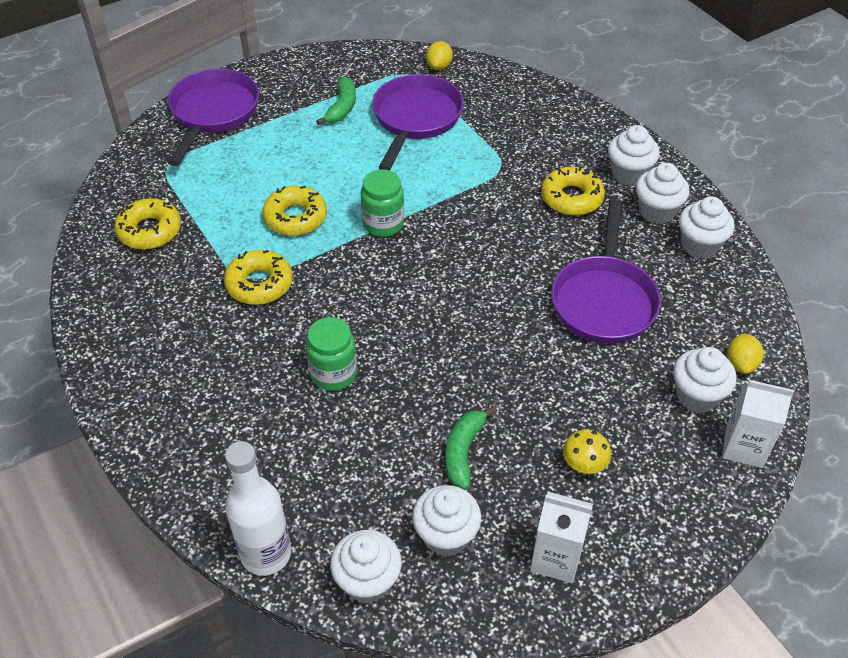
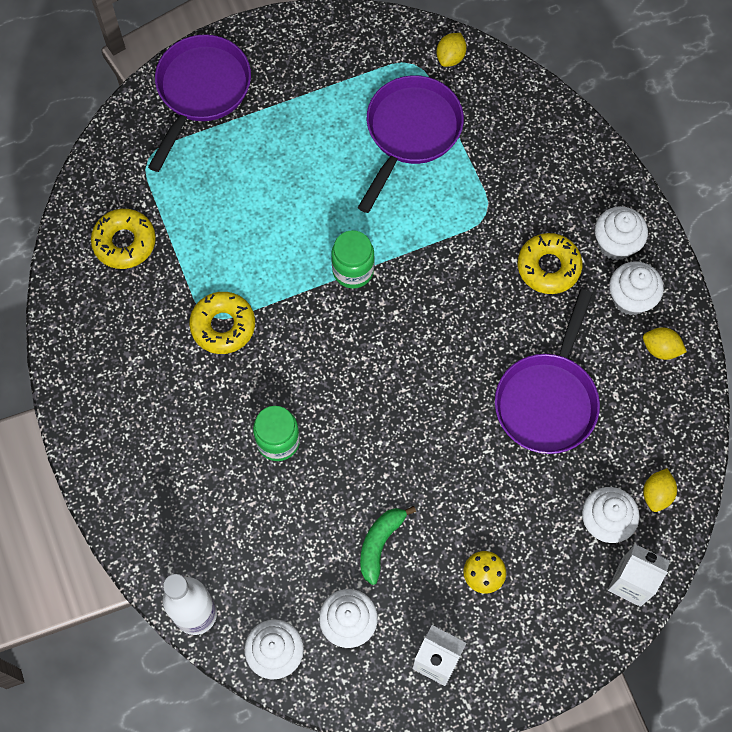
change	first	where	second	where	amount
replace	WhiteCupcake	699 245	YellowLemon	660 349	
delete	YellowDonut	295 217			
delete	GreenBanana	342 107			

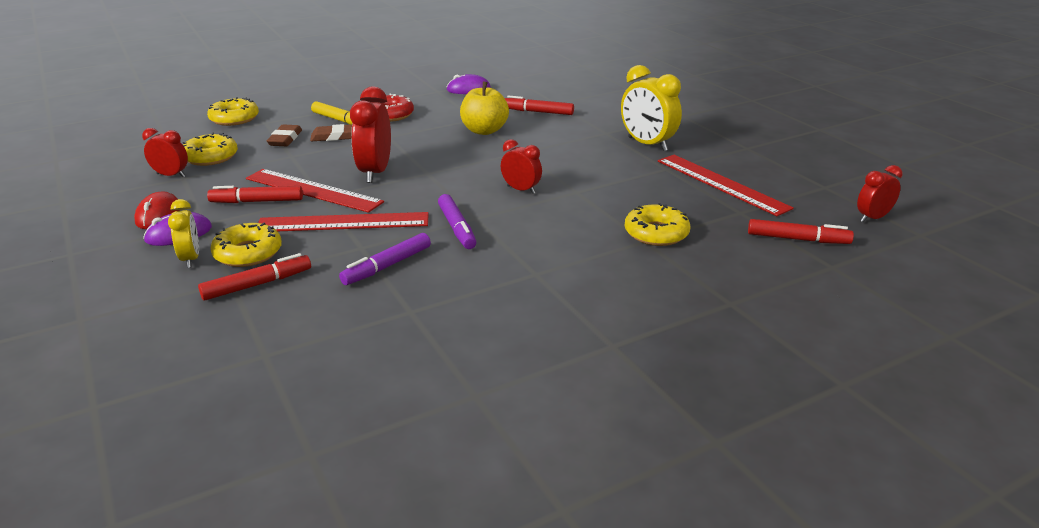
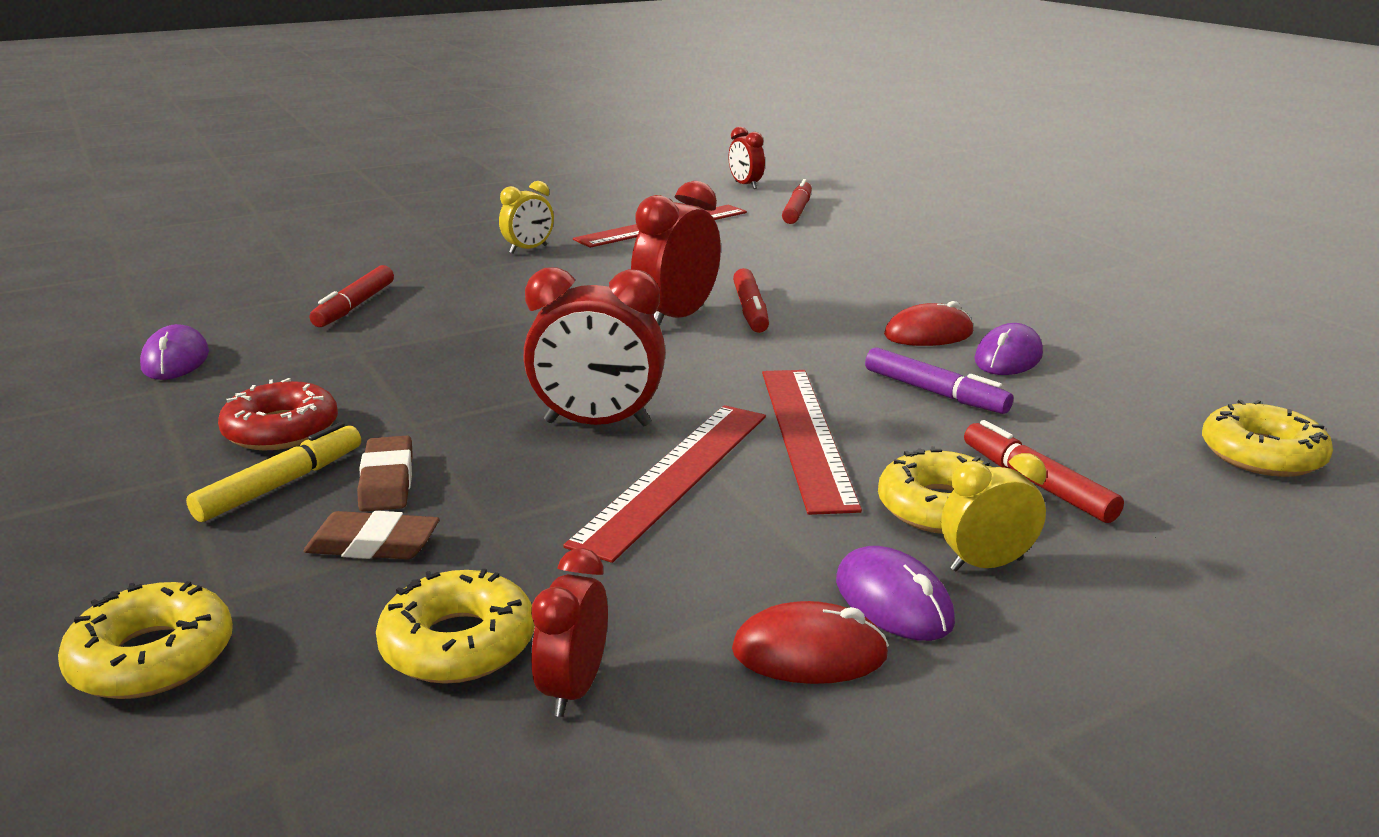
change	first	where	second	where	amount
resize	YellowClock	647 144		528 249	x0.60
resize	RedClock	521 190		677 318	x1.68
move	RedMarker	257 201		750 310	
insert			RedMouse	928 334	
insert			PurpleMouse	1008 358	
move	YellowDonut	656 233		1262 454	
delete	PurpleMarker	457 228			
delete	YellowApple	484 130			

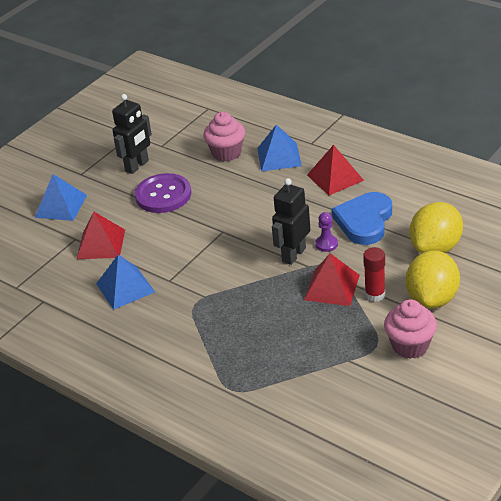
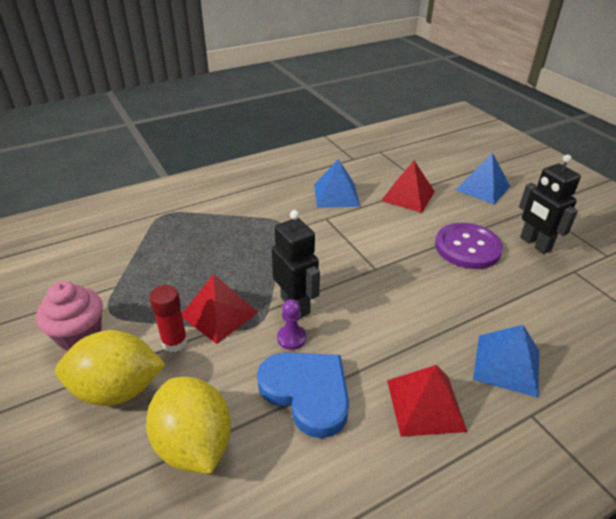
change	first	where	second	where	amount
rotate	YellowLemon	432 298		117 390	45 degrees counterclockwise
delete	PinkCupcake	226 153			

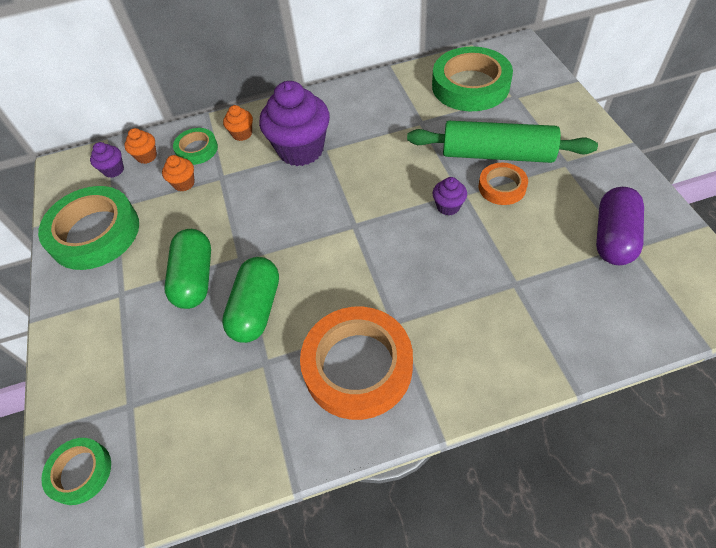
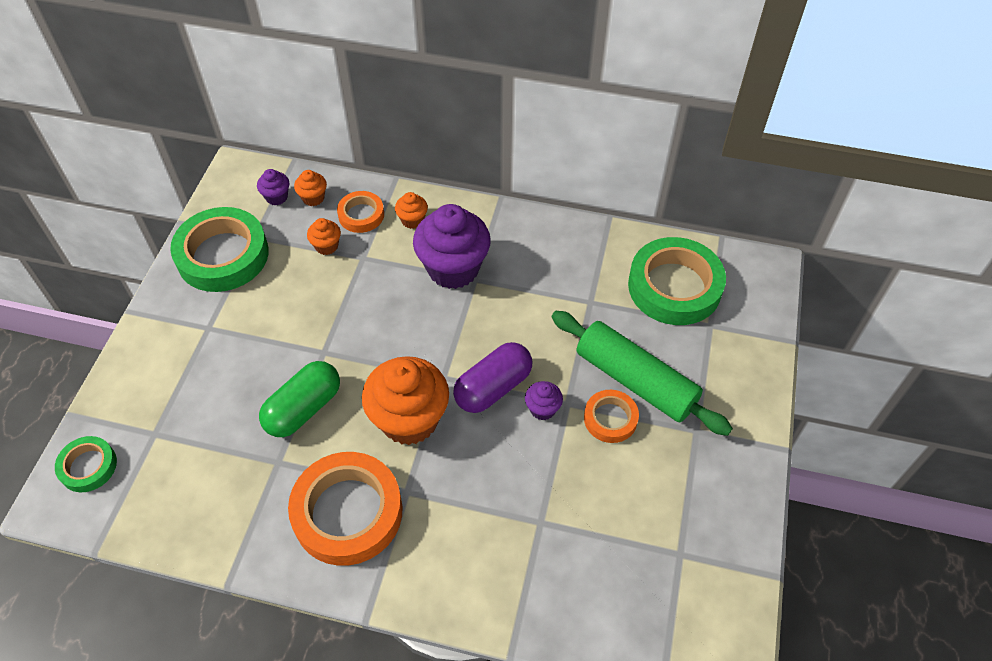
change	first	where	second	where	amount
recolor	GreenTape	197 149	OrangeTape	361 215	
insert			OrangeCupcake	409 419	
move	PurpleCapsule	613 237		493 387	
delete	GreenCapsule	195 278			

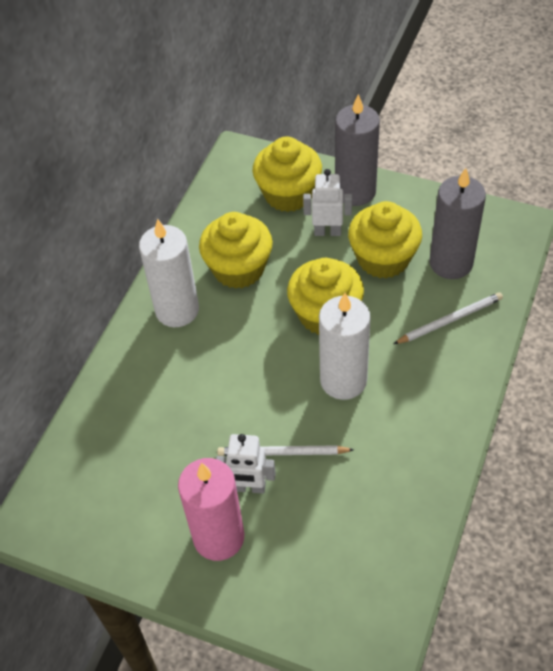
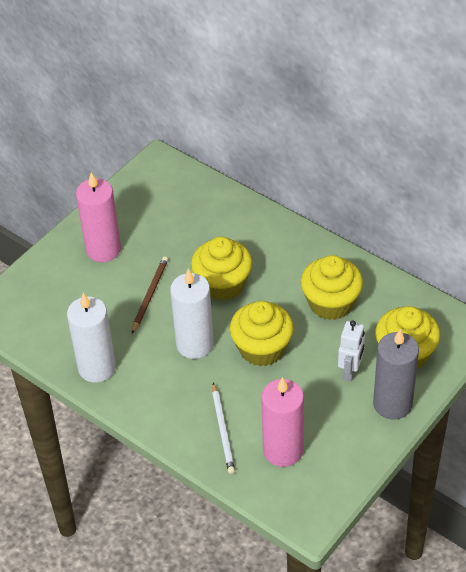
change	first	where	second	where	amount
move	WhiteCandle	177 310		97 368	
recolor	WhitePencil	282 453	BrownPencil	150 295	
move	YellowCupcake	383 259		222 284	
recolor	GreyCandle	451 263	PinkCandle	283 450	
delete	WhiteRobot	249 487			

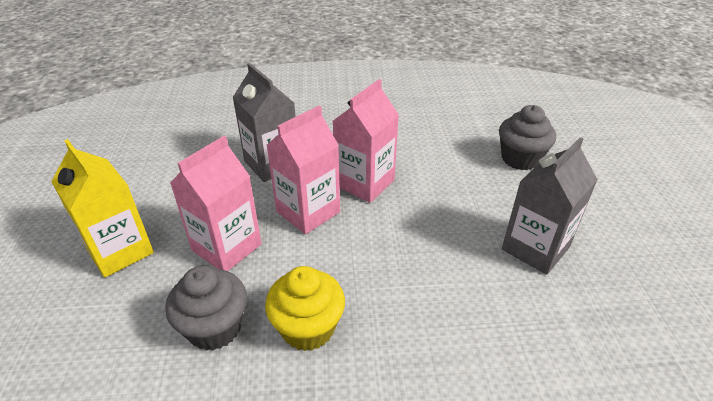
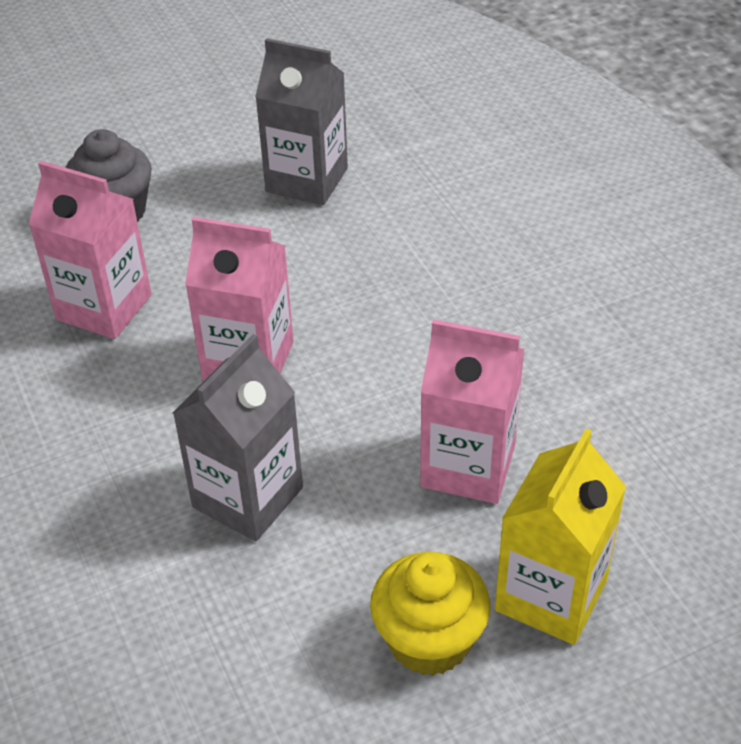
change	first	where	second	where	amount
move	PinkCarton	308 212		104 307	
move	YellowCupcake	308 328		429 640	
delete	GreyCupcake	215 327			

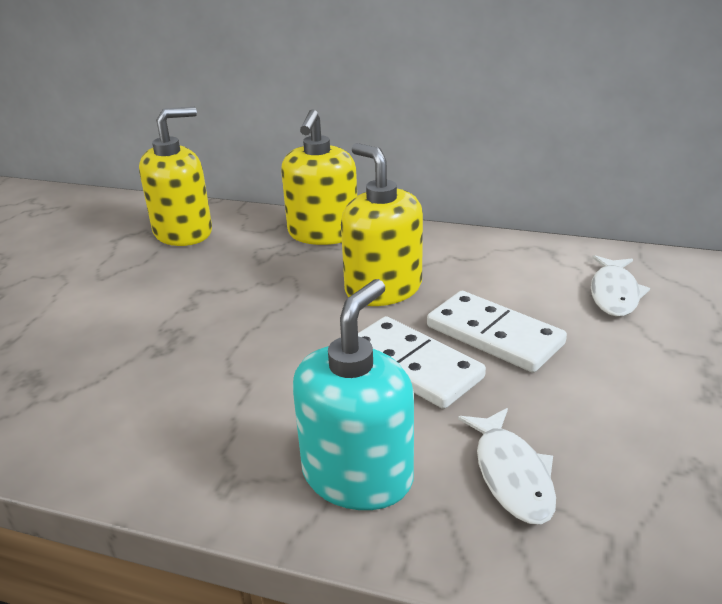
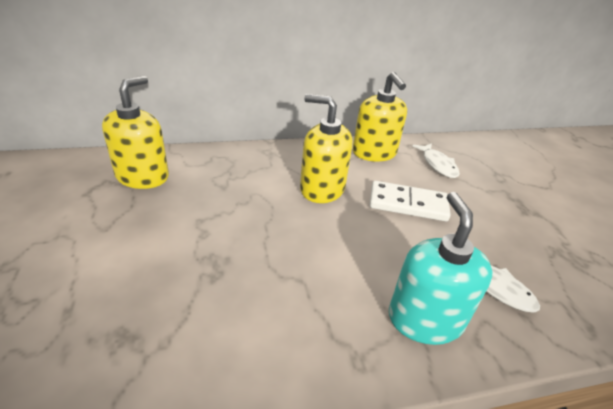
change	first	where	second	where	amount
move	YellowSoapDispenser	323 233		374 153	
delete	WhiteDomino	413 366			

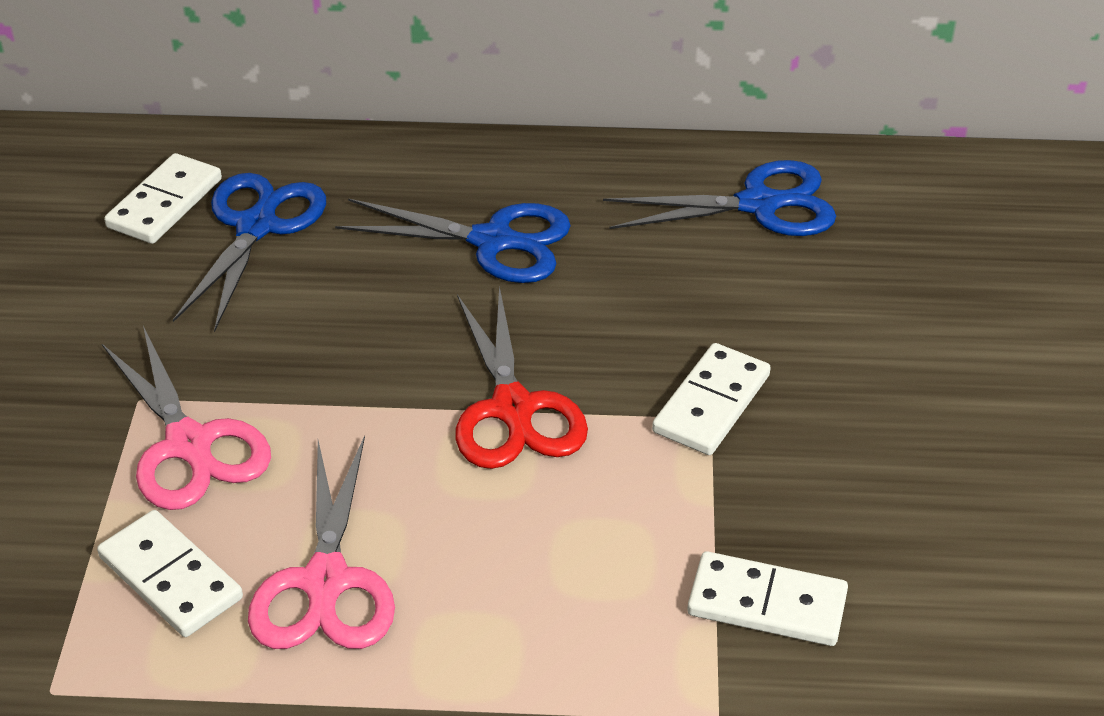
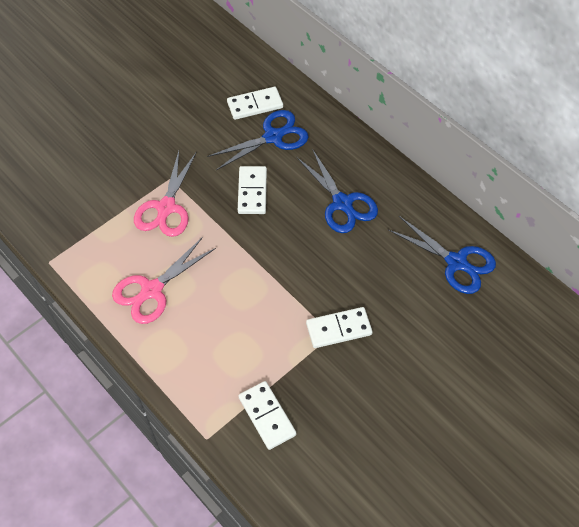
change	first	where	second	where	amount
move	WhiteDomino	170 578		252 192	
delete	RedScissors	513 408			

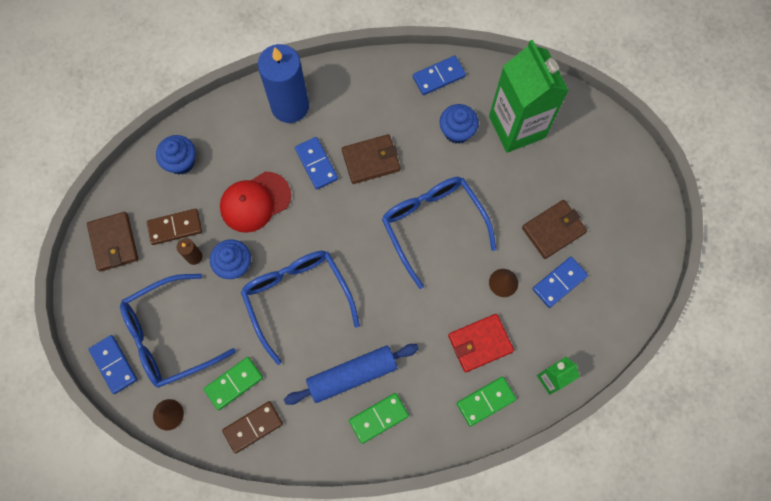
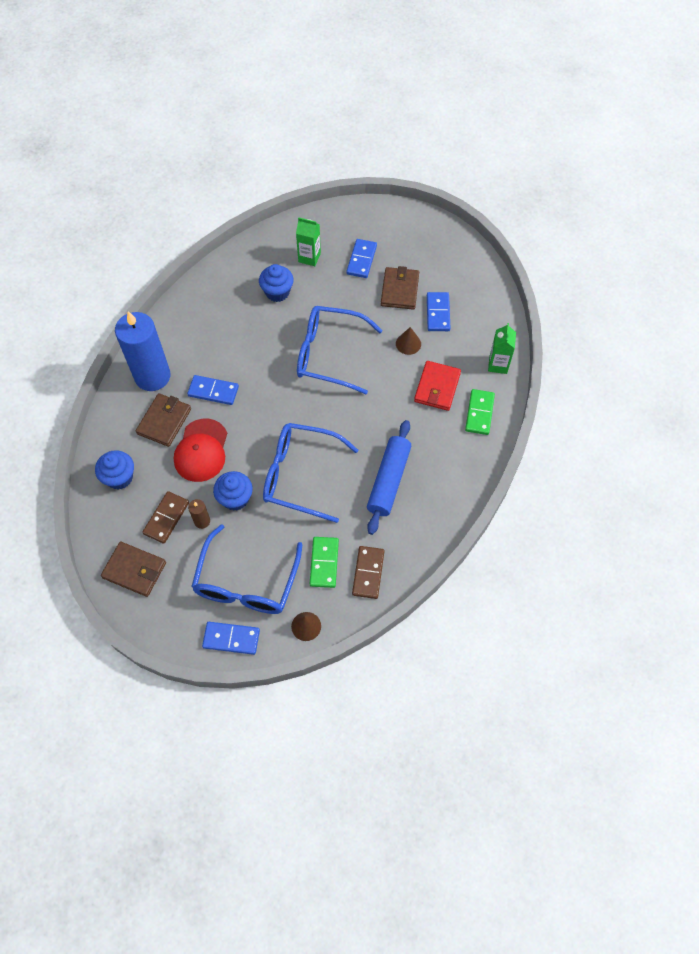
change	first	where	second	where	amount
move	BrownWallet	371 160		164 421	
resize	GreenCarton	517 127		309 257	x0.47
move	BlueDomino	438 76		361 260	
delete	GreenDomino	378 418			

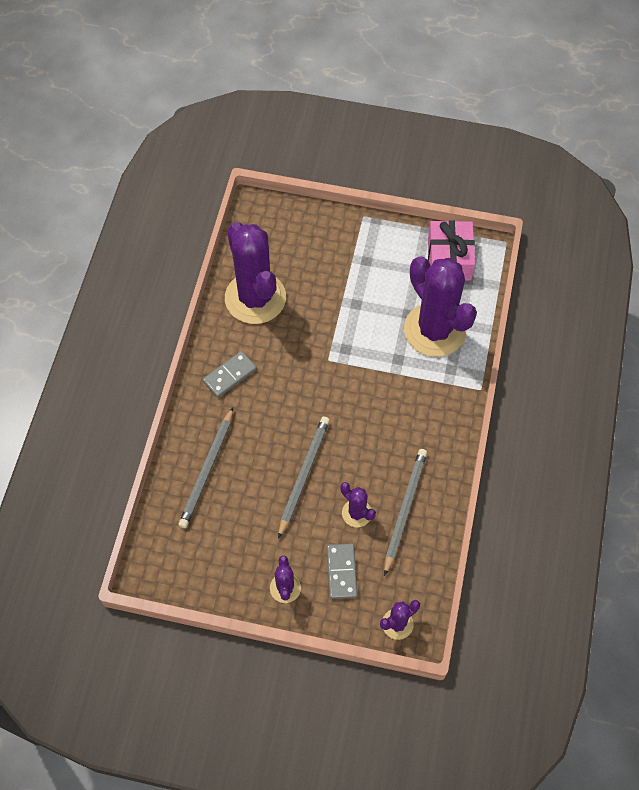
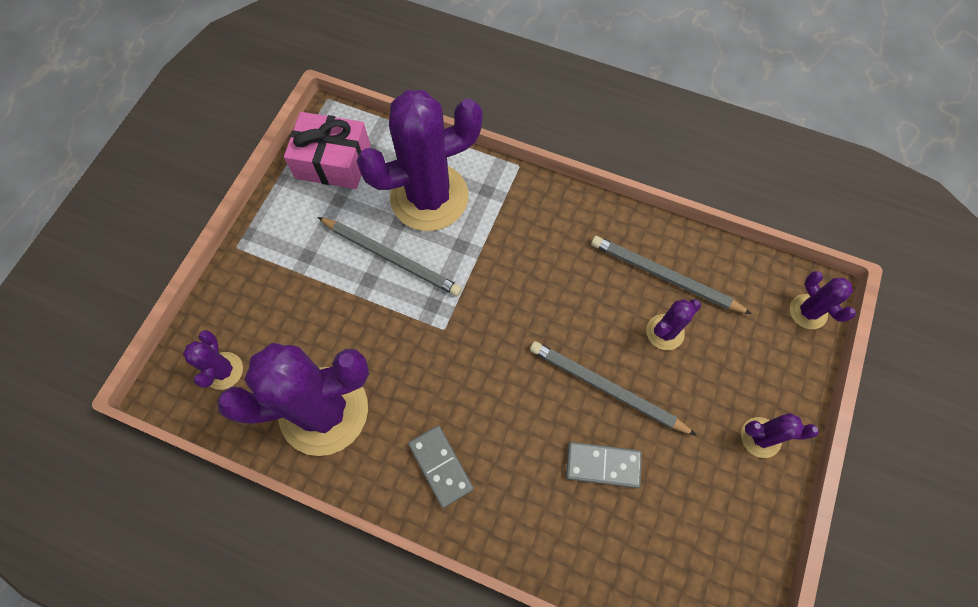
change	first	where	second	where	amount
insert			PurpleCactus	223 371	
move	GreyPencil	207 470		391 257	
move	GreyDomino	342 572		603 465	

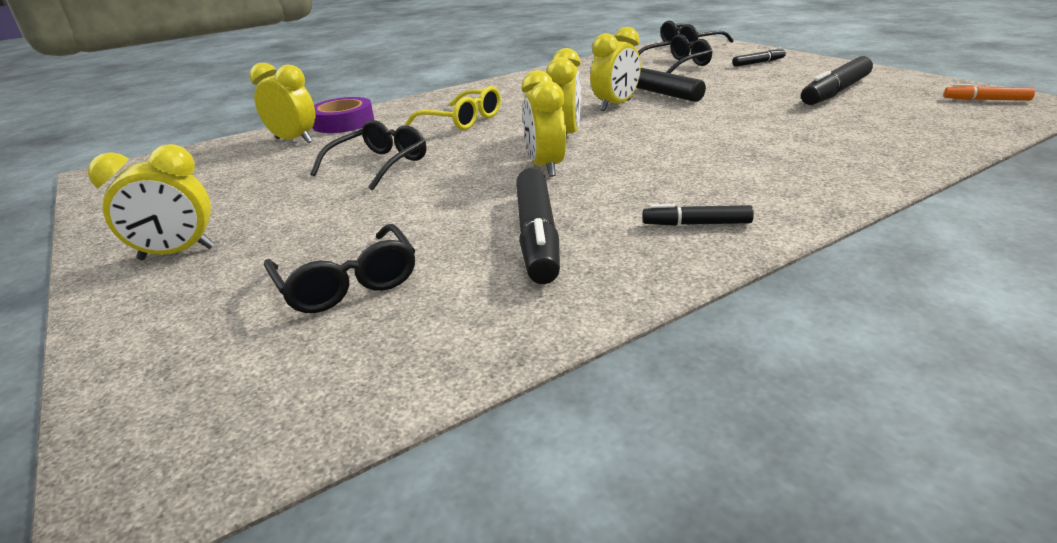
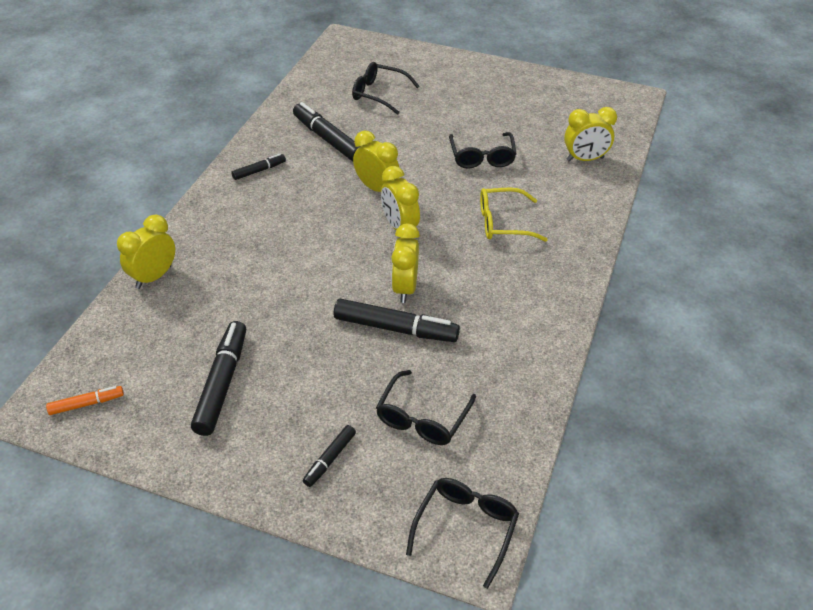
change	first	where	second	where	amount
move	YellowClock	177 253		154 277	
delete	PurpleTape	343 123			

